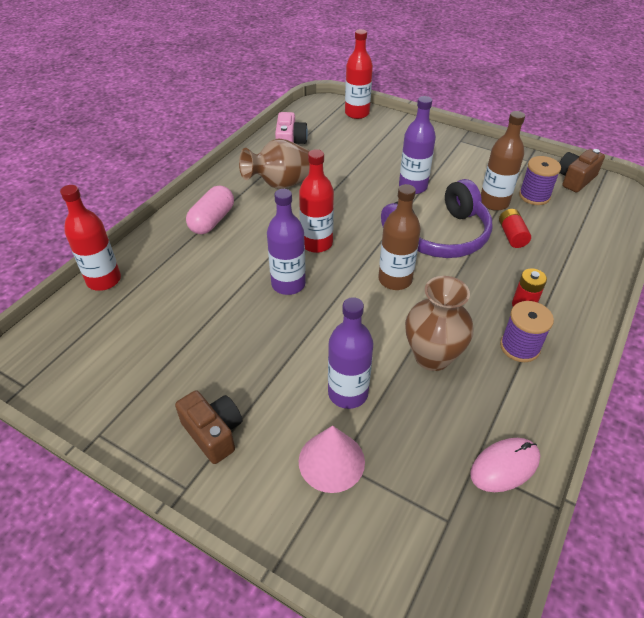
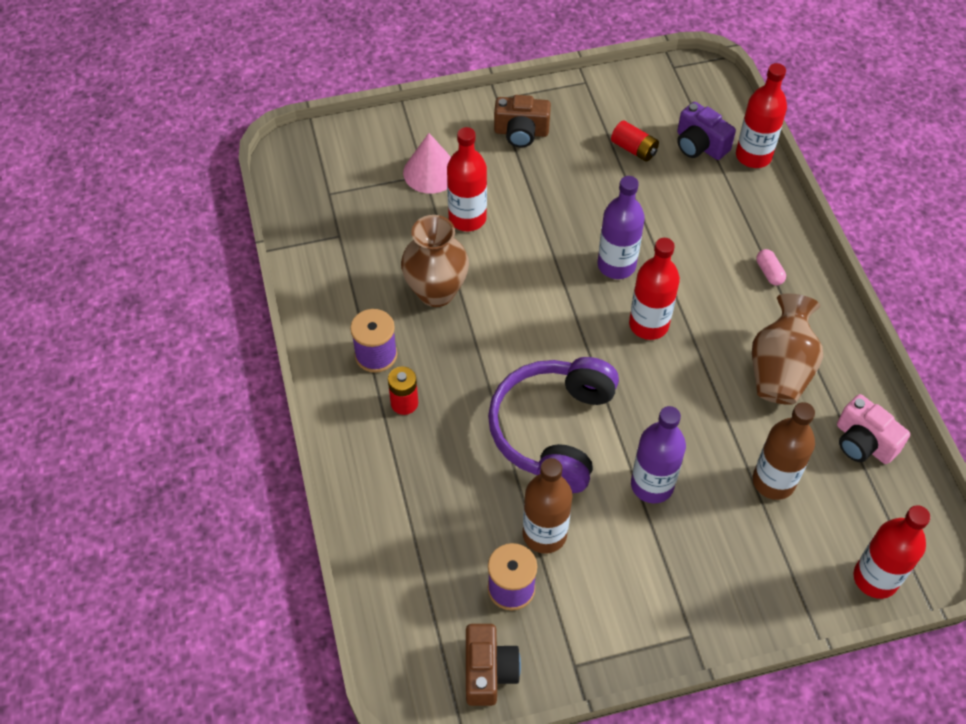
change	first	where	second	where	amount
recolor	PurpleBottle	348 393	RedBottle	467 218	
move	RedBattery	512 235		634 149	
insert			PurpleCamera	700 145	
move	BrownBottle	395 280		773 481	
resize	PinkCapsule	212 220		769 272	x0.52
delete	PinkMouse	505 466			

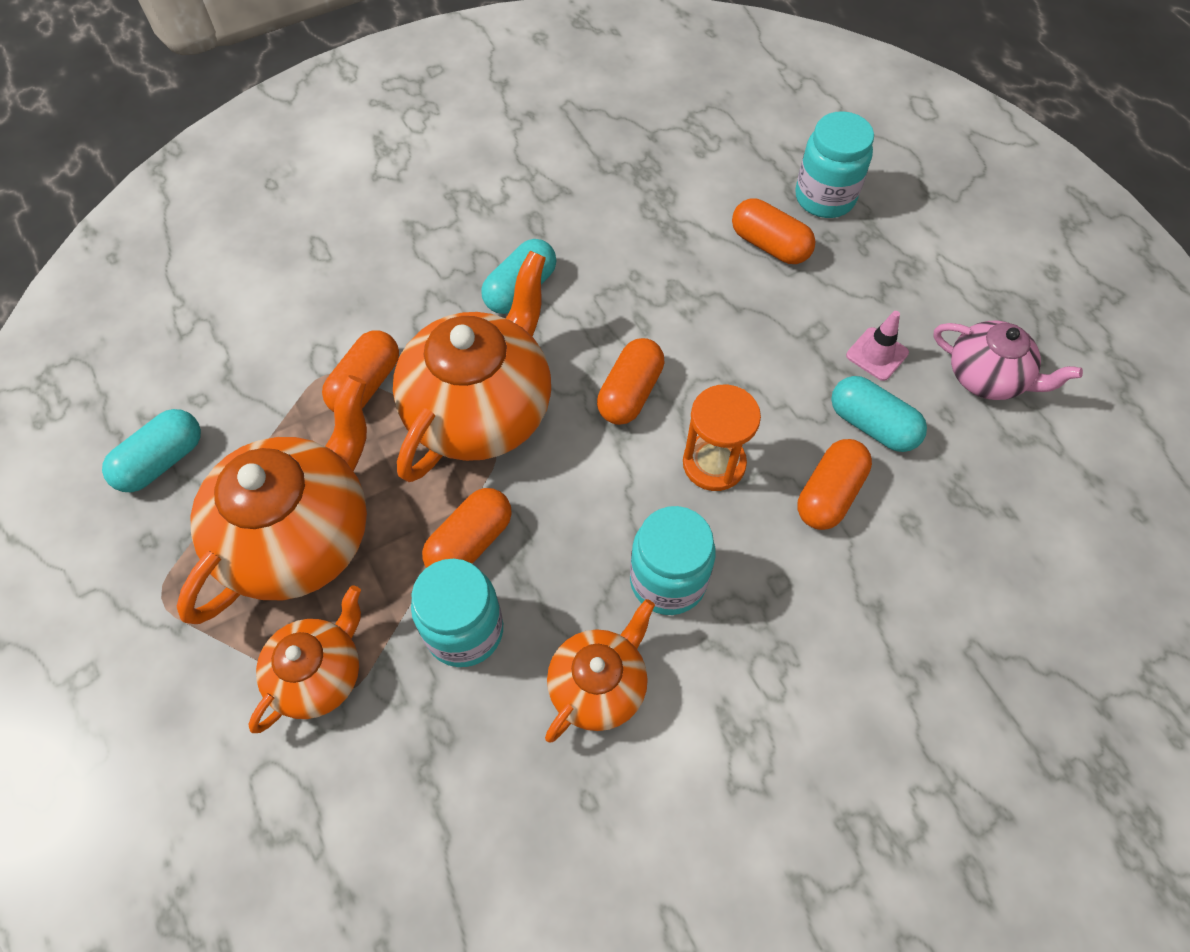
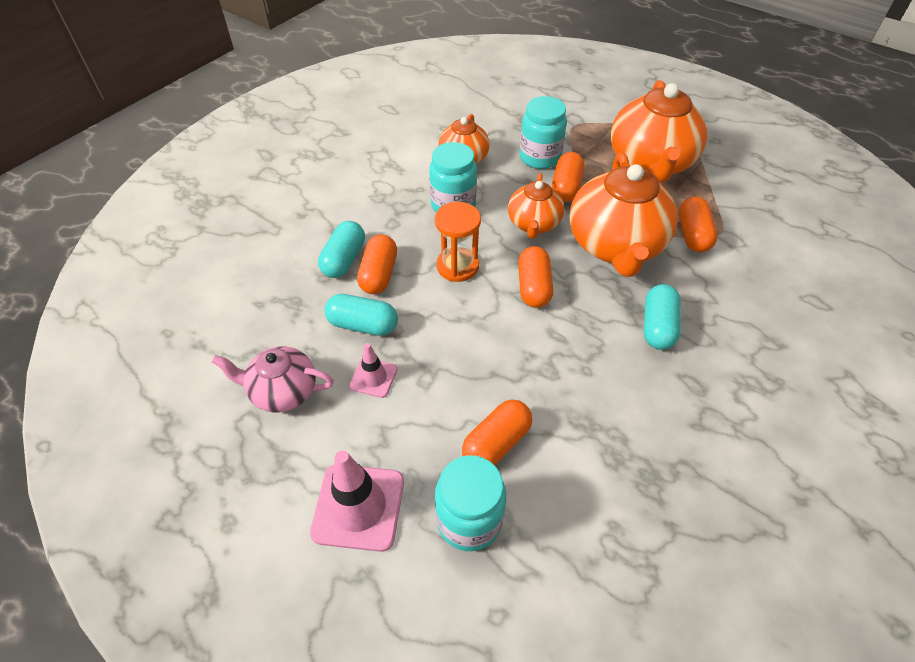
change	first	where	second	where	amount
insert			PinkTrafficCone	358 507	
move	TurquoiseCapsule	162 461		344 259	
rotate	OrangeCapsule	769 245		496 443	60 degrees counterclockwise
move	OrangeTeapot	319 674		533 224	

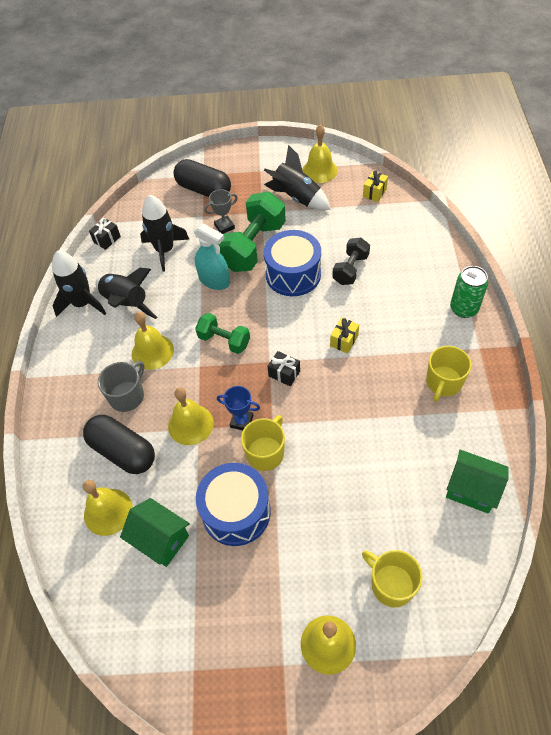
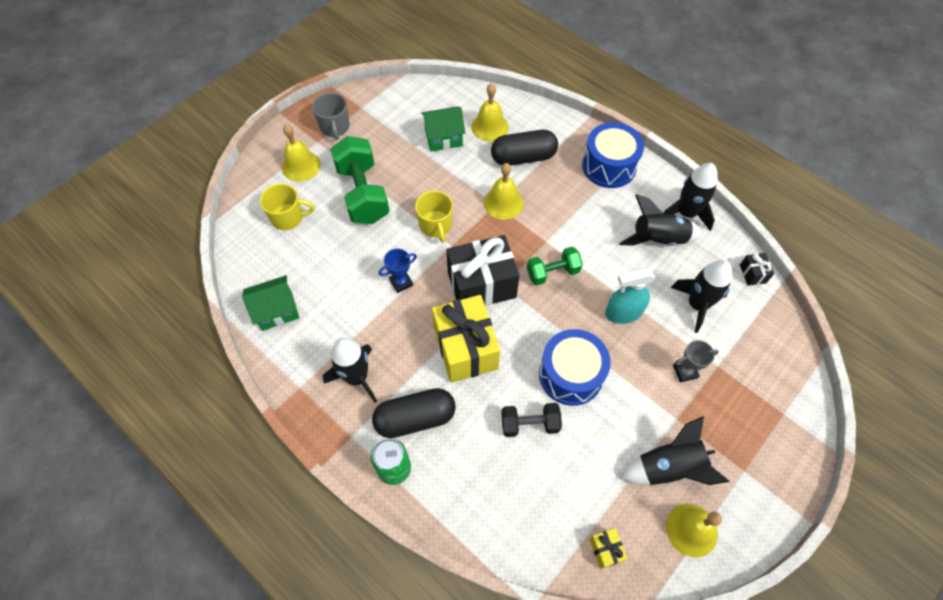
change	first	where	second	where	amount
move	GreyMug	127 396		335 127	
replace	YellowMug	443 383	BlackRocket	356 377	
move	GreenDumbbell	253 246		363 193	
move	BlackCapsule	204 189		415 418	
move	BlueTrophy	241 421		401 282	
resize	YellowGift	344 340		466 348	x2.37
resize	BlackGift	284 373		481 285	x2.37
rotate	BlackDumbbell	350 269		529 424	75 degrees counterclockwise
move	BlueDrum	236 512		609 166	
rotate	GreyTrophy	224 226		685 371	60 degrees clockwise
delete	YellowBell	152 351			

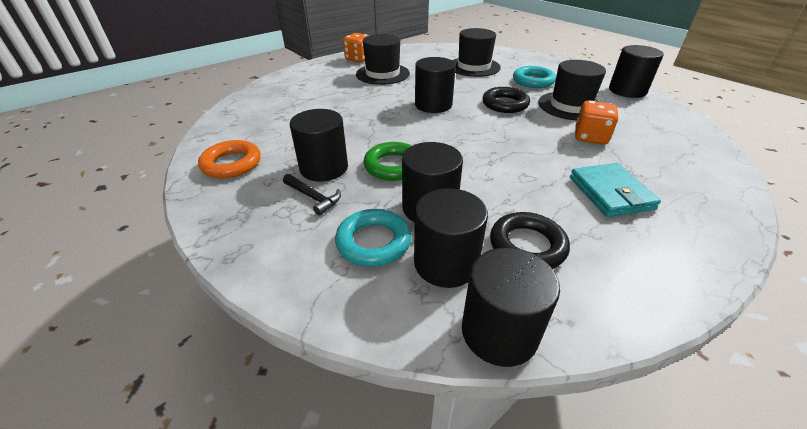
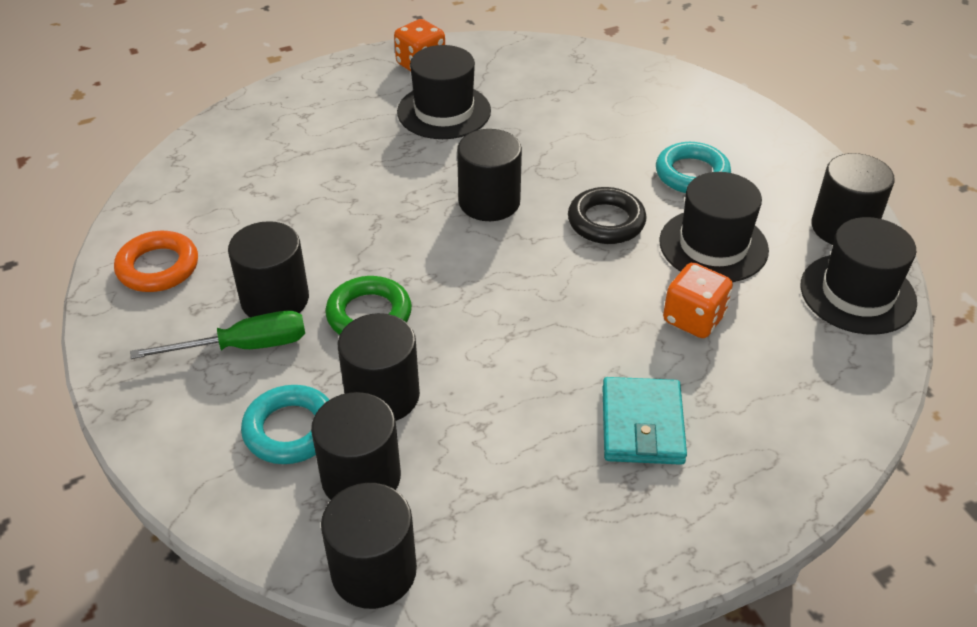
change	first	where	second	where	amount
replace	BlackHammer	313 197	GreenScrewdriver	244 347	
move	BlackHat	474 67		857 293	
delete	BlackRing	527 246			

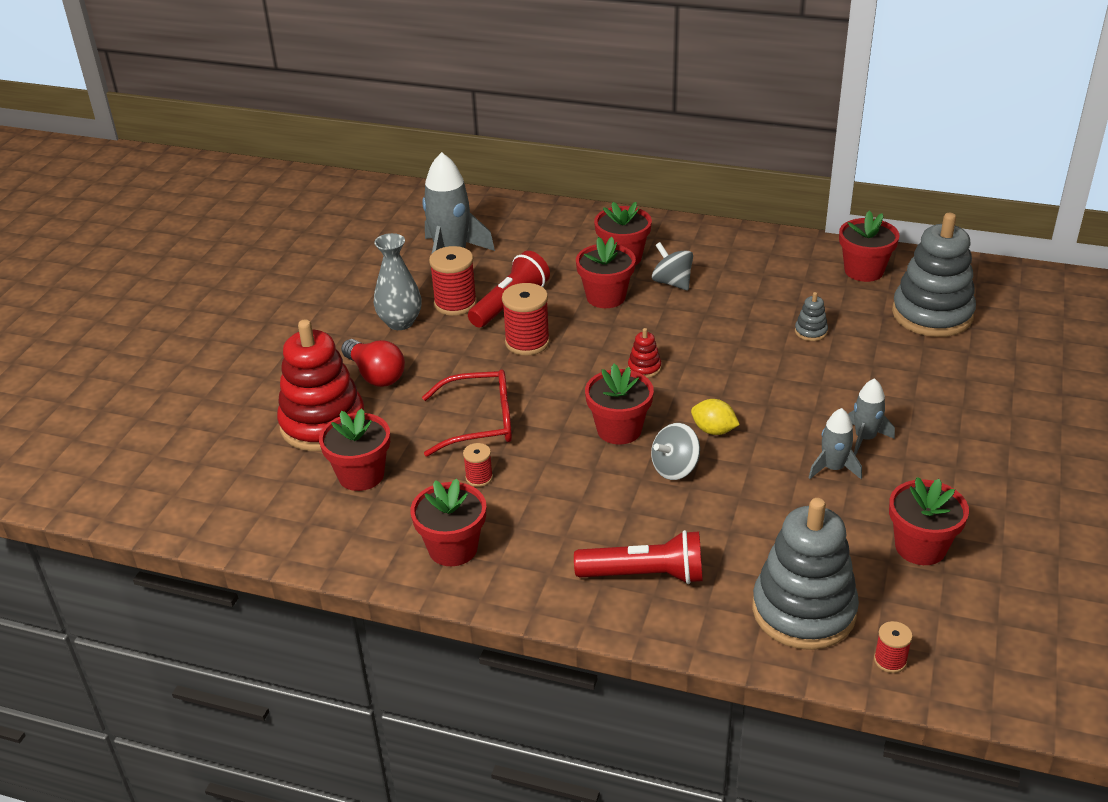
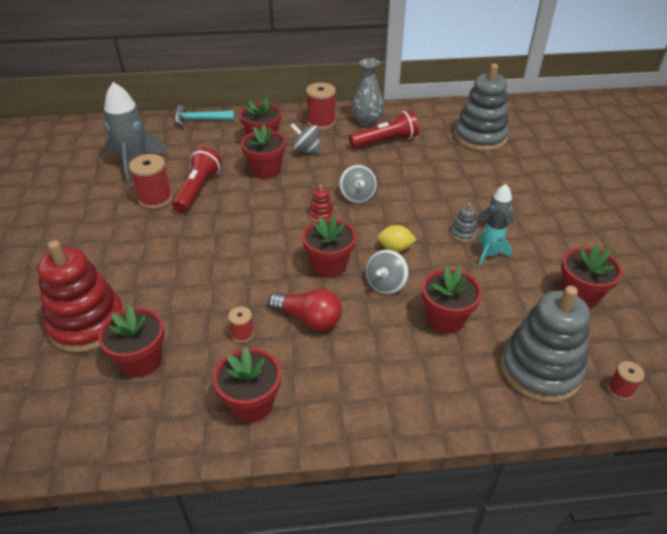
change	first	where	second	where	amount
insert			TurquoiseHammer	200 120	
move	RedLightBulb	375 375		309 319	
move	RedSpool	527 342		321 122	
insert			GreySpinningTop	357 196	
move	RedFlashlight	645 575		385 141	
move	GreyVase	400 322		367 121	
move	RedFlowerPot	864 271		446 319	
move	GreyStackingToy	811 332		463 233	
recolor	GreyRocket	833 468	TurquoiseRocket	489 254	
delete	RedGlasses	480 422			

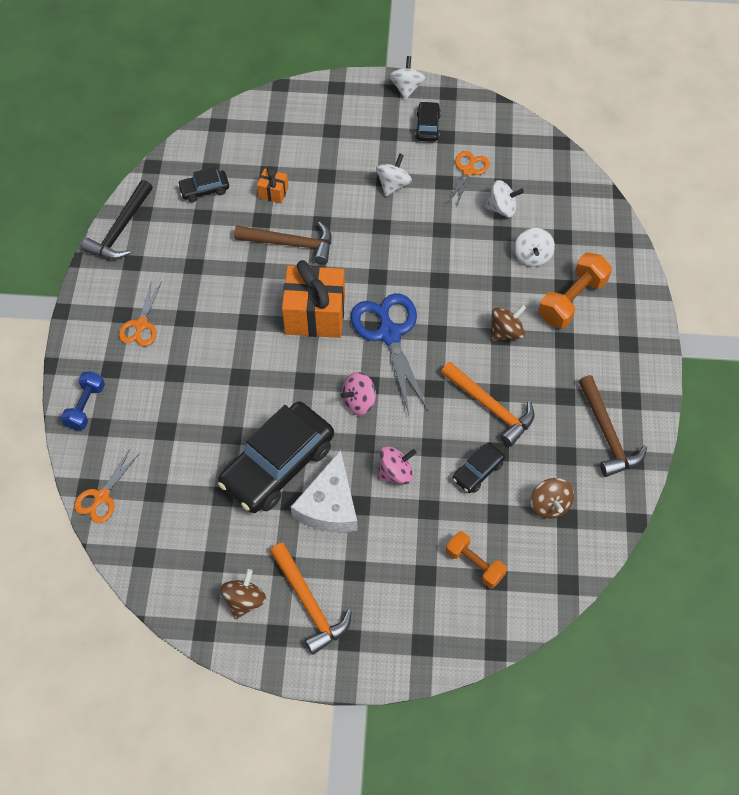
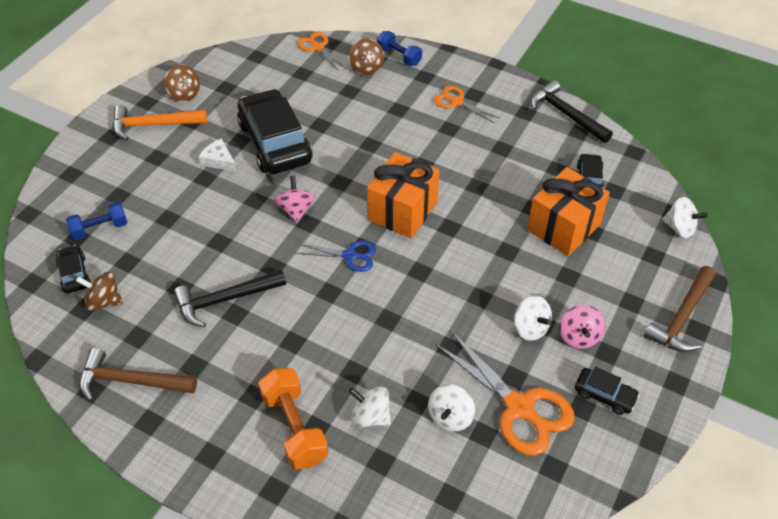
change	first	where	second	where	amount
move	BlackCar	478 471		74 274	
recolor	OrangeDumbbell	474 564	BlueDumbbell	100 228	
recolor	OrangeHammer	490 407	BlackHammer	225 300	
resize	WhiteCheese	329 505		219 160	x0.56
resize	BlueScissors	389 334		350 256	x0.57
move	BrownSpinningTop	506 332		366 68	
resize	OrangeScissors	468 171		519 407	x1.77
resize	OrangeGift	273 192		563 227	x2.17
move	PinkSpinningTop	395 472		578 336	
move	BrownHammer	291 244		681 317	
move	WhiteSpinningTop	406 88		679 228	

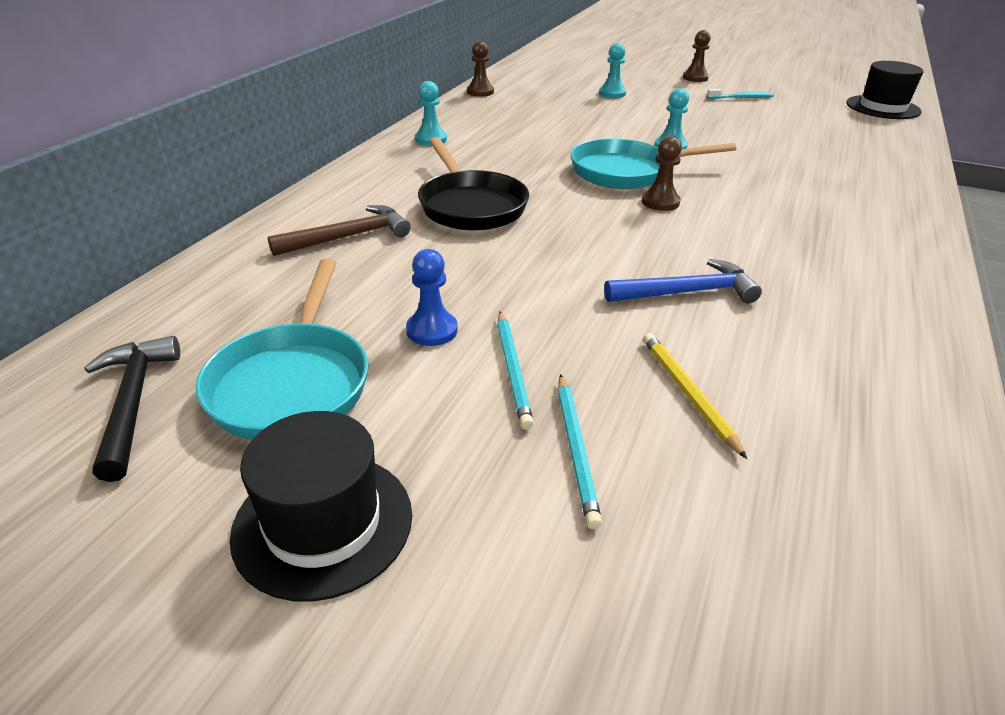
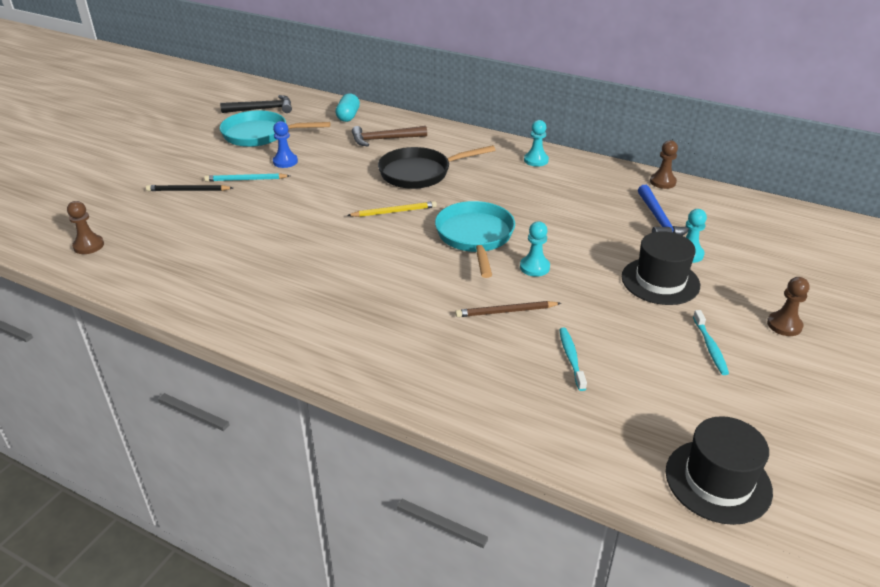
change	first	where	second	where	amount
move	BrownPawn	660 202		88 246	
recolor	TurquoisePencil	576 449	BlackPencil	188 190	
insert			TurquoiseCapsule	348 116	
move	YellowPencil	687 393		394 212	
rotate	BrownHammer	349 237		384 139	105 degrees clockwise
insert			BrownPencil	506 311	
insert			TurquoiseToothbrush	571 358	
move	BlackHat	323 523		660 281	
move	BlueHammer	688 292		659 220	

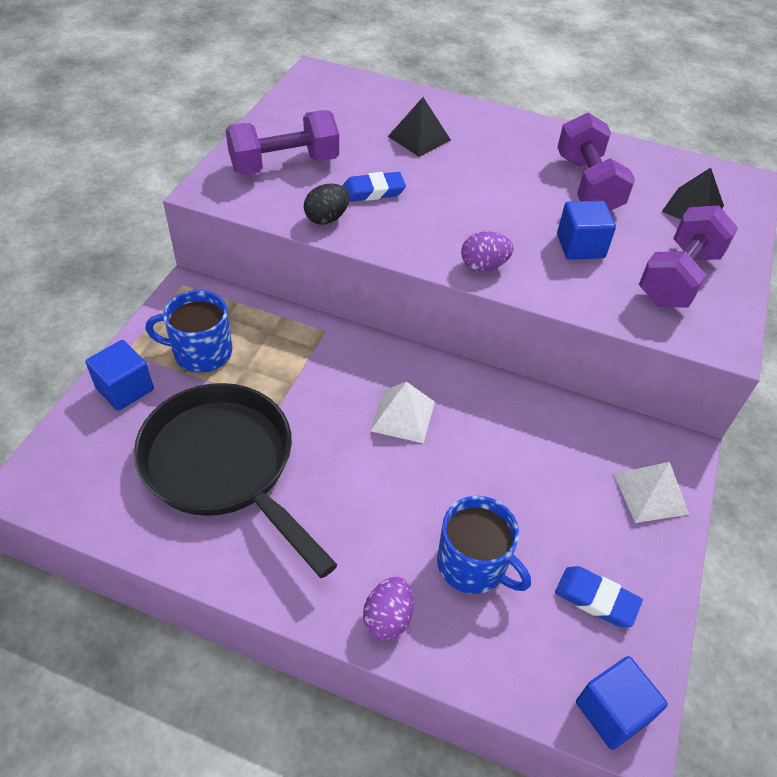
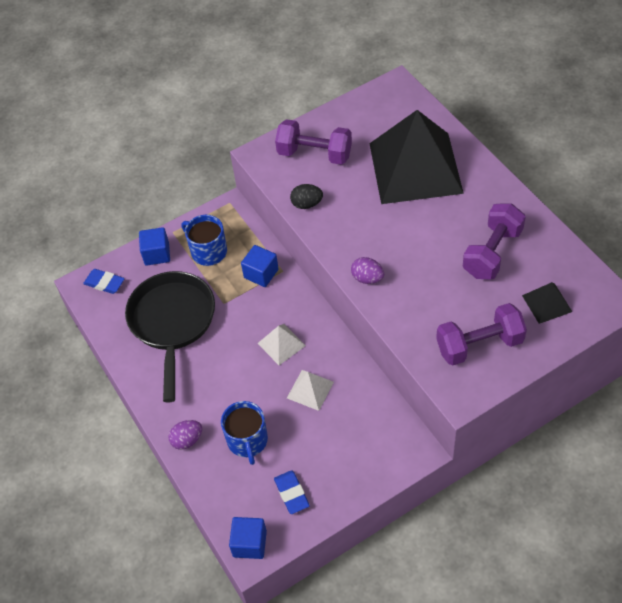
change	first	where	second	where	amount
move	BlueEraser	373 191		104 283	
move	BlueCube	580 246		261 273	
move	WhitePyramid	650 493		310 390	
resize	BlackPyramid	419 138		415 168	x2.44

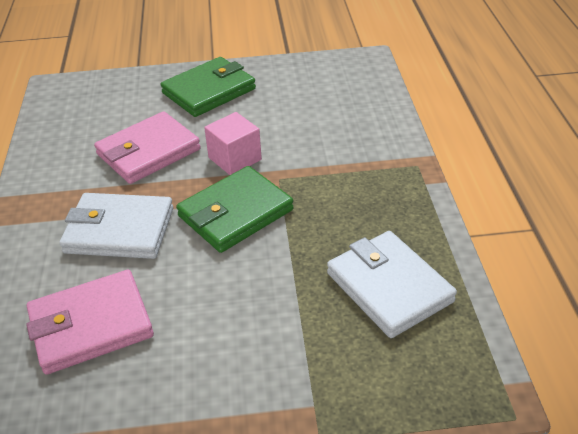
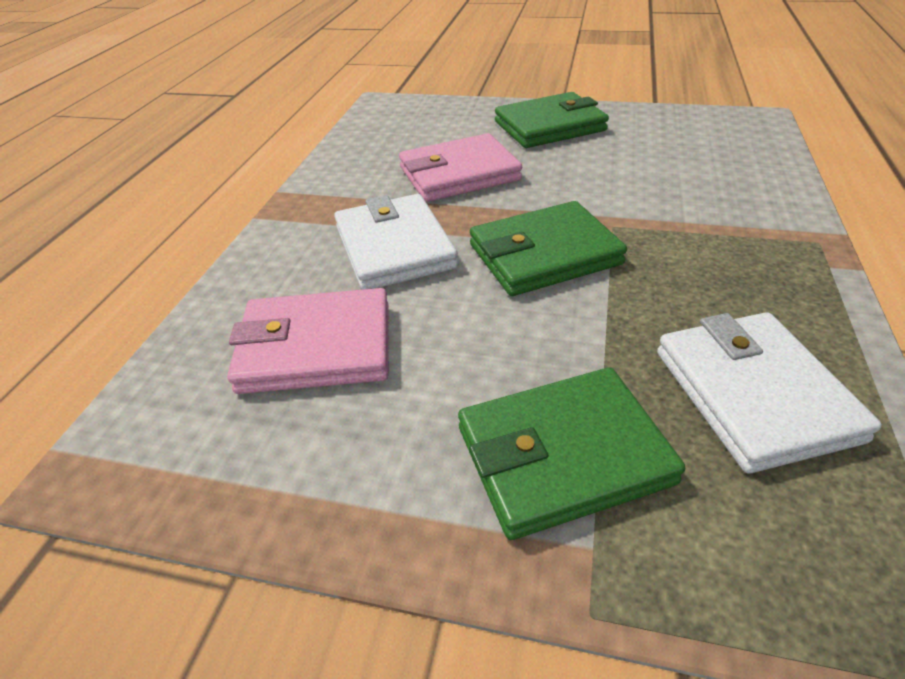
change	first	where	second	where	amount
rotate	WhiteWallet	119 230		394 247	45 degrees clockwise
insert			GreenWallet	563 455	
delete	PinkCube	235 159			

